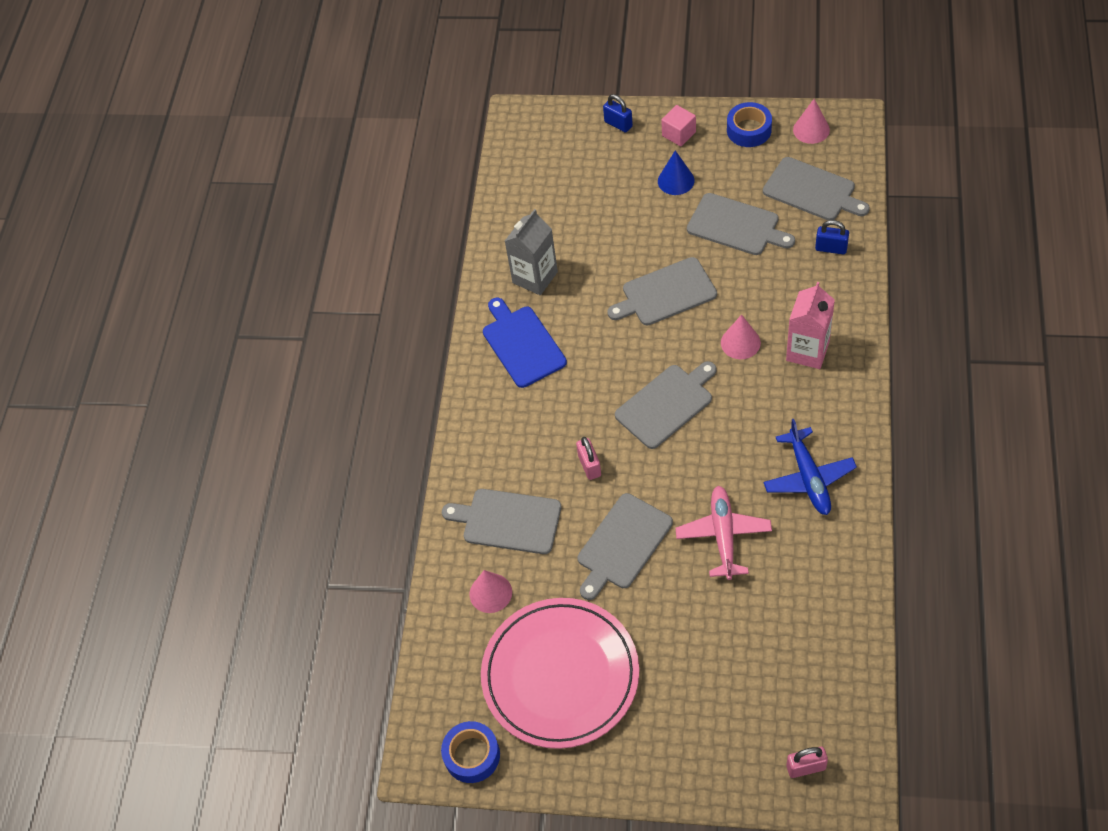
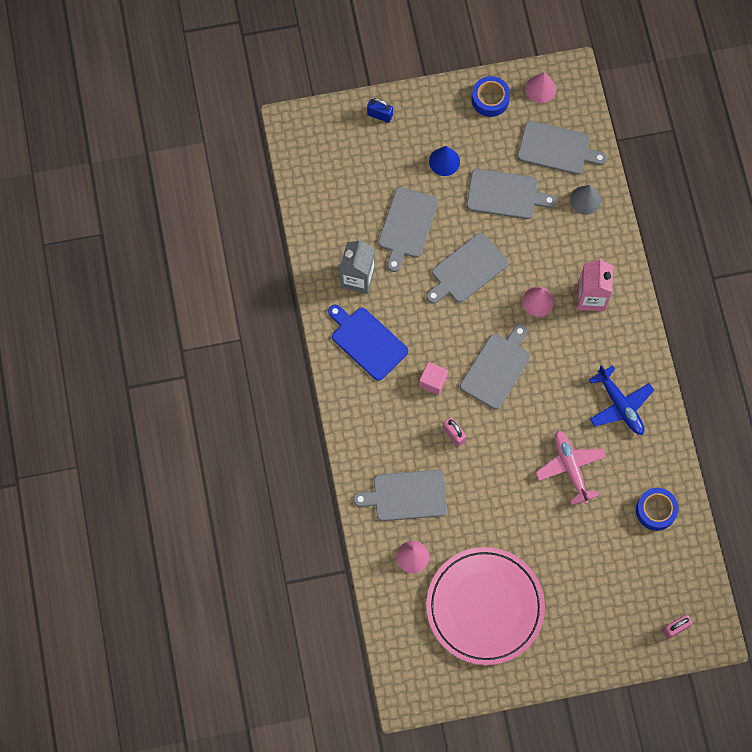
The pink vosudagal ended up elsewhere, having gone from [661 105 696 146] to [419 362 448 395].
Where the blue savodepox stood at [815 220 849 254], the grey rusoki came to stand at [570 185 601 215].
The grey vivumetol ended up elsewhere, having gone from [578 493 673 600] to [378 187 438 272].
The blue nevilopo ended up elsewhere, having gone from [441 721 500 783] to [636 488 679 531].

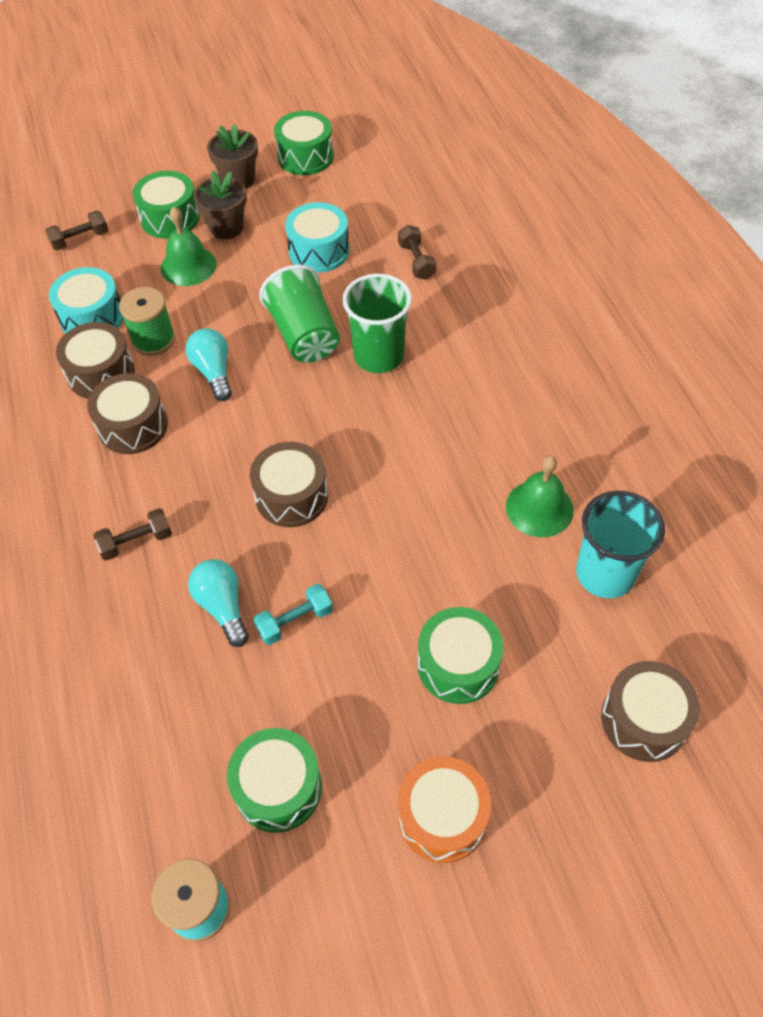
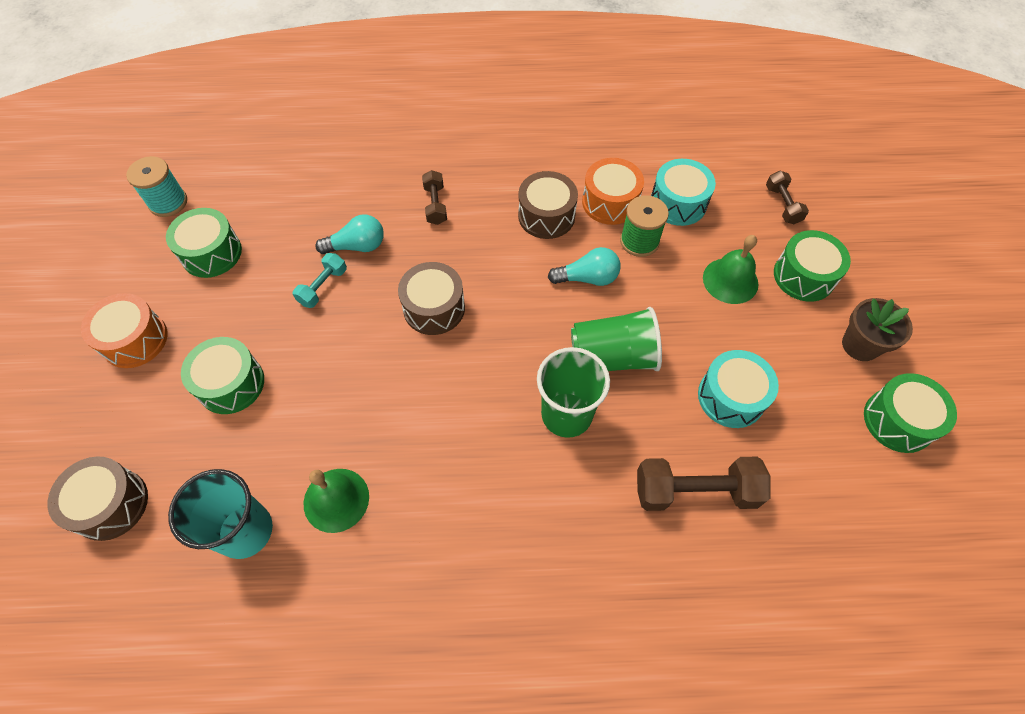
The second view lost the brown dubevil at [193 171 247 239].
The size of the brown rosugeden at [398 225 436 280] changed by a factor of 1.76.
What was the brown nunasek at [56 322 135 399] turned into the orange nunasek at [582 158 644 225].
The turquoise rosugeden at [253 584 333 645] ended up facing another way, 45 degrees clockwise from before.

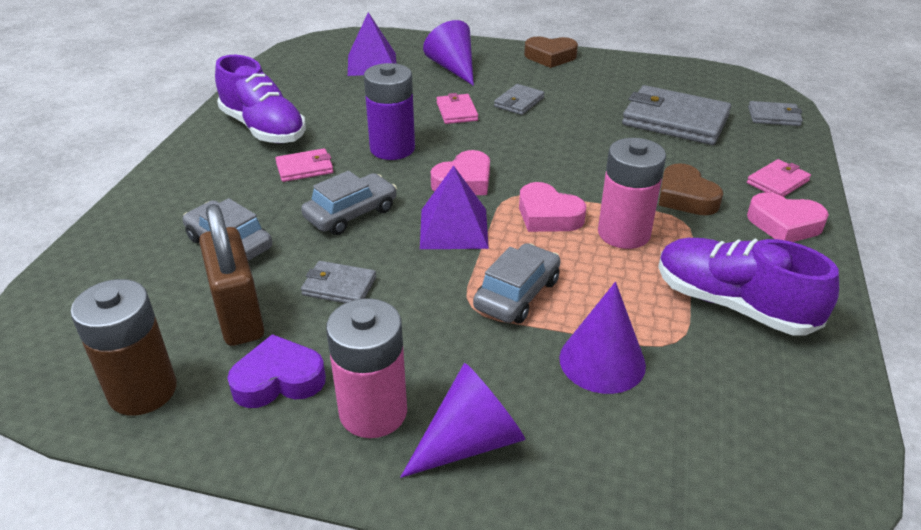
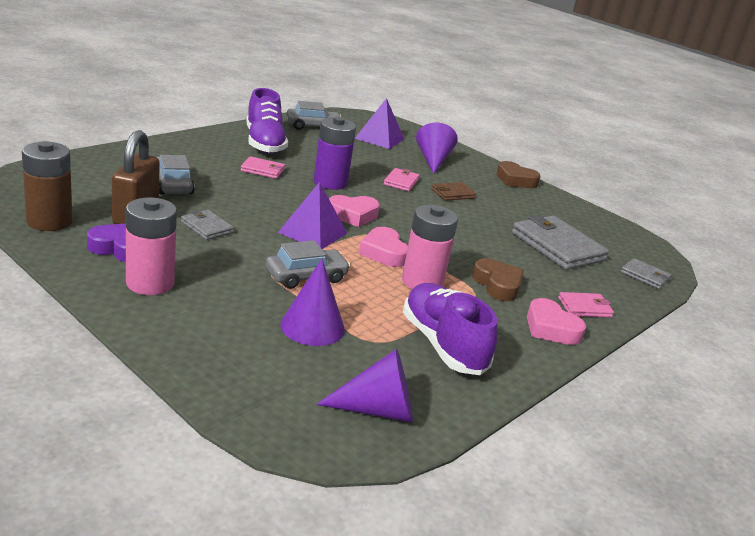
What was the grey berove at [494 84 545 115] turned into the brown berove at [432 182 476 201].
The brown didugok at [658 163 723 215] ended up facing another way, 150 degrees clockwise from before.
The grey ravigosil ended up elsewhere, having gone from [301 171 397 235] to [286 101 341 130].
The purple rusoki ended up elsewhere, having gone from [400 363 525 478] to [316 349 413 423].

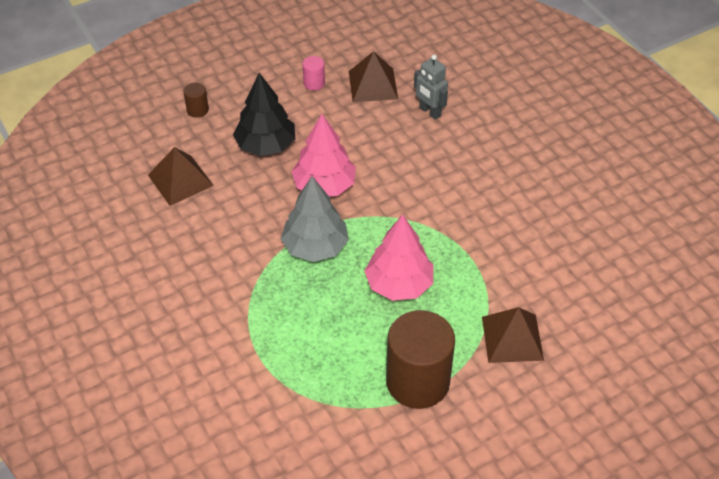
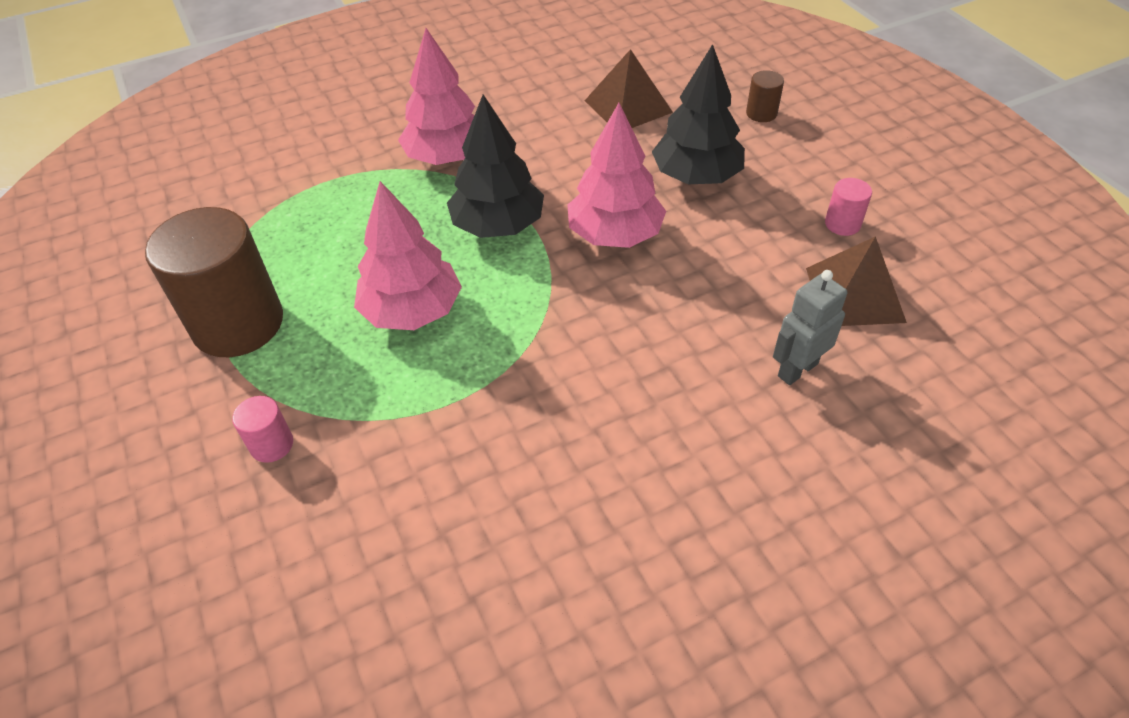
What was the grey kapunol at [281 176 349 262] turned into the black kapunol at [447 95 544 238].
Where the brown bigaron stood at [482 307 544 363], the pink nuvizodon came to stand at [232 396 293 463].
The second view gained the pink kapunol at [398 28 475 165].

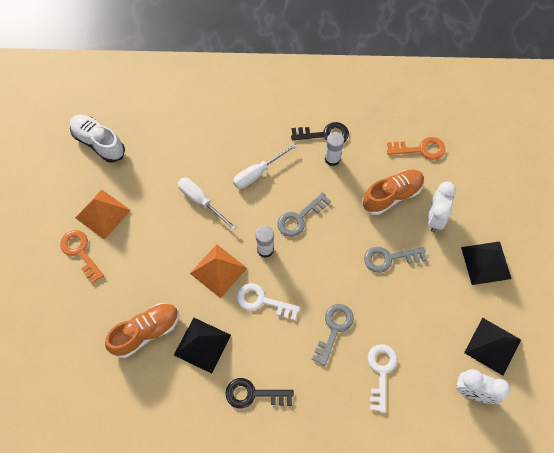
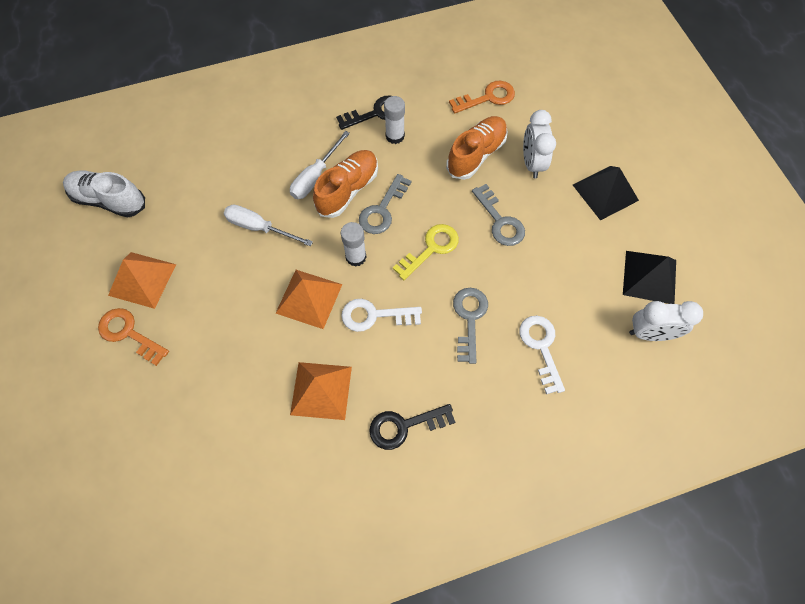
The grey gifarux at [364 247 427 273] ended up facing another way, 90 degrees counterclockwise from before.
The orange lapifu ended up elsewhere, having gone from [105 303 179 358] to [313 150 378 218].
What was the black bigaron at [174 318 231 374] turned into the orange bigaron at [290 362 352 420].
The second view gained the yellow gifarux at [393 224 459 280].

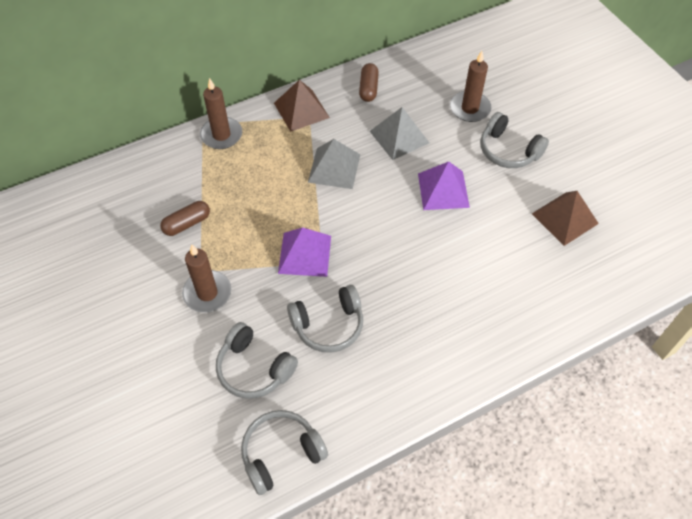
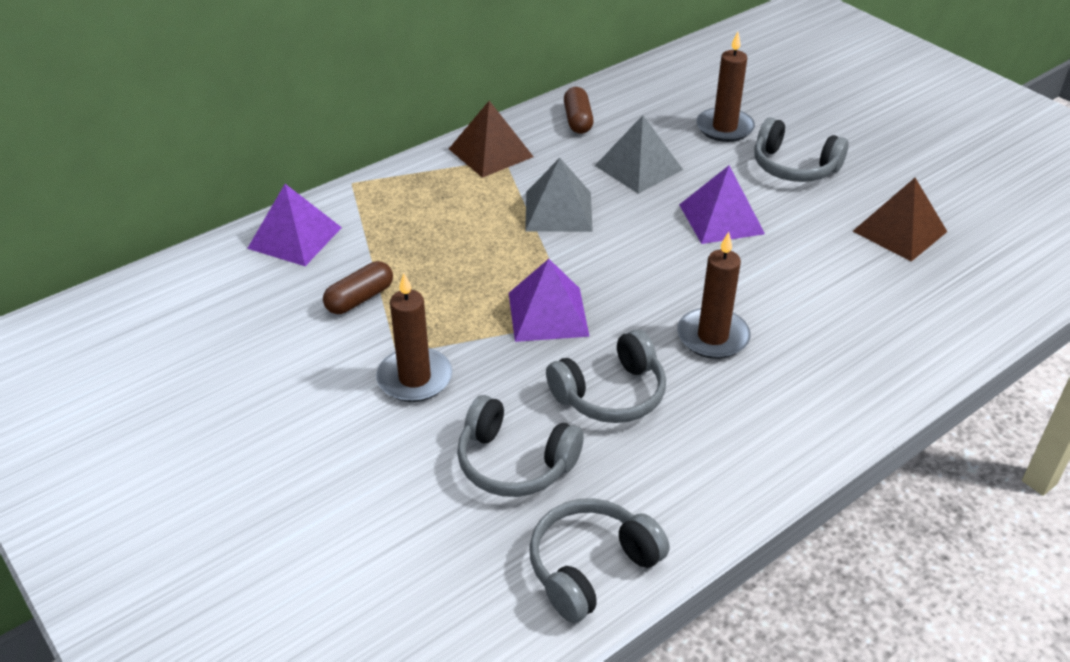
The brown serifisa ended up elsewhere, having gone from [200 78 242 149] to [677 232 751 359].
The second view gained the purple bigaron at [247 184 342 266].

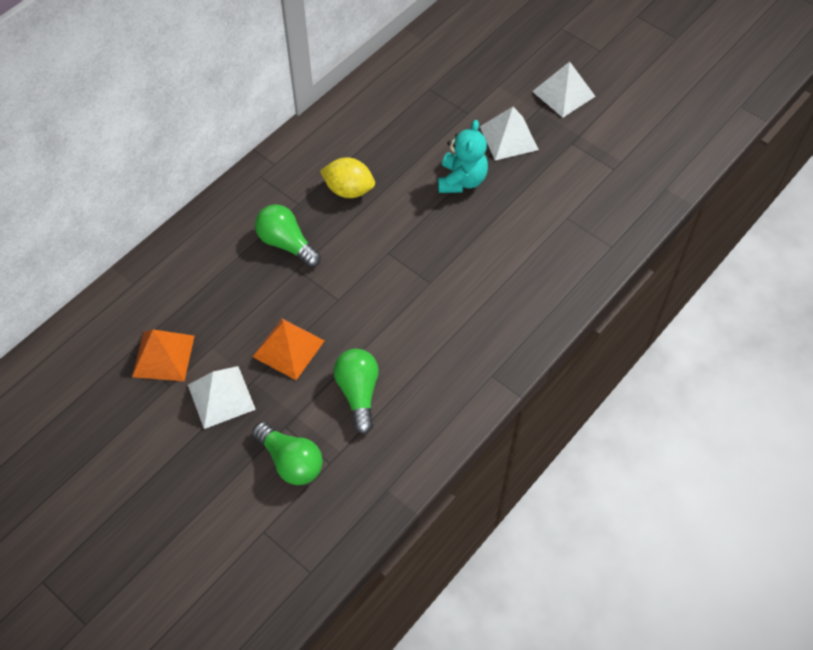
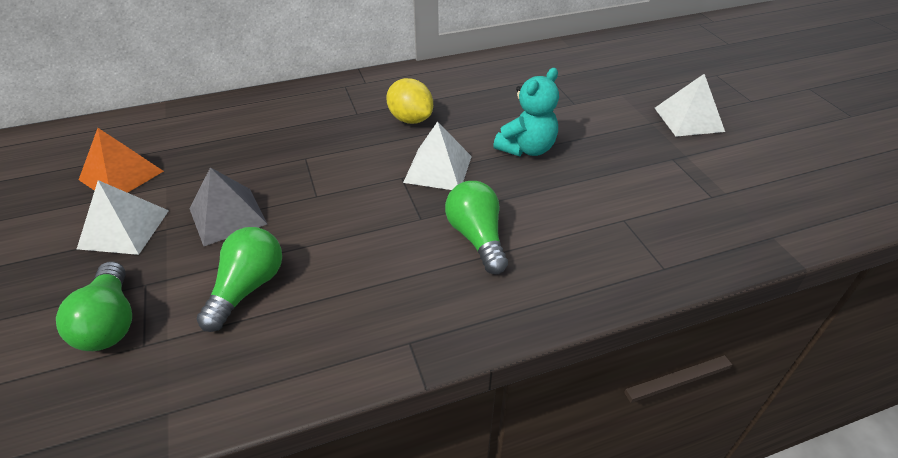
The white bigaron ended up elsewhere, having gone from [480 107 539 160] to [403 121 472 190].
The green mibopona ended up elsewhere, having gone from [255 204 321 267] to [445 181 508 274].
What was the orange bigaron at [253 318 325 380] turned into the grey bigaron at [189 167 267 246].

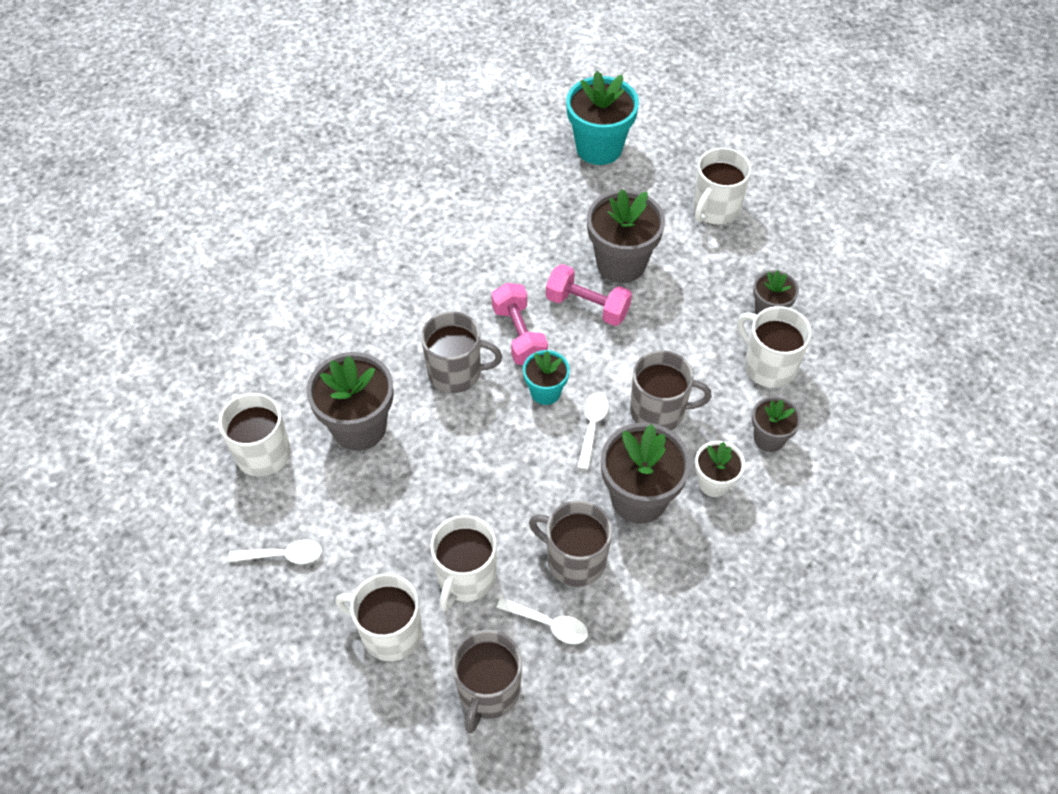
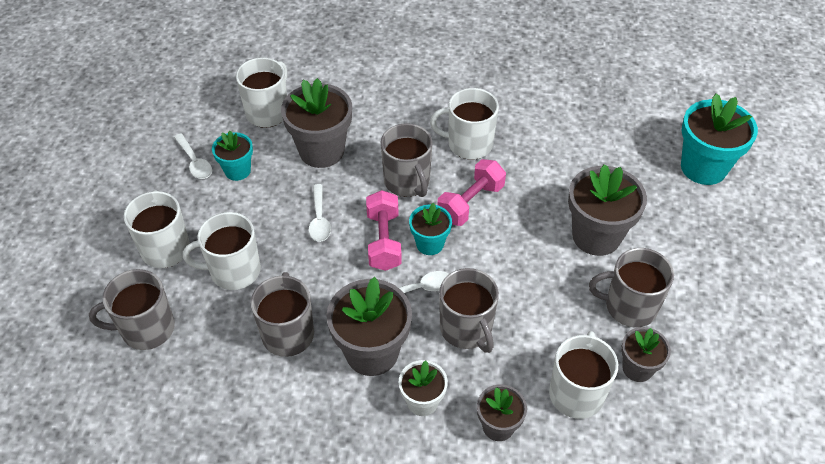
The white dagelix ended up elsewhere, having gone from [693 148 752 225] to [430 88 499 160].
The pink rosugeden ended up elsewhere, having gone from [546 264 632 326] to [366 190 402 271].
The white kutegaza ended up elsewhere, having gone from [496 597 588 644] to [309 184 331 242].
The second view gained the turquoise dubevil at [212 131 253 181].
The second view gained the grey dagelix at [589 248 674 327].

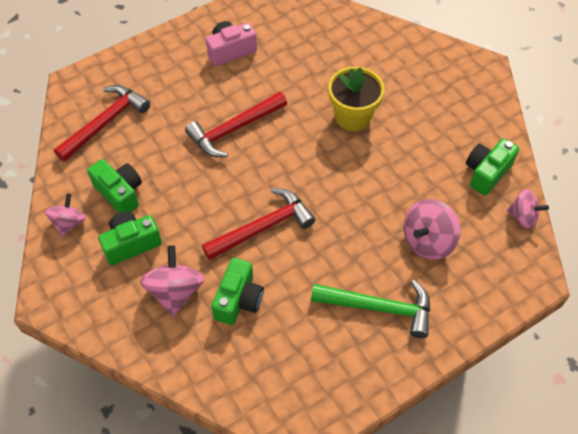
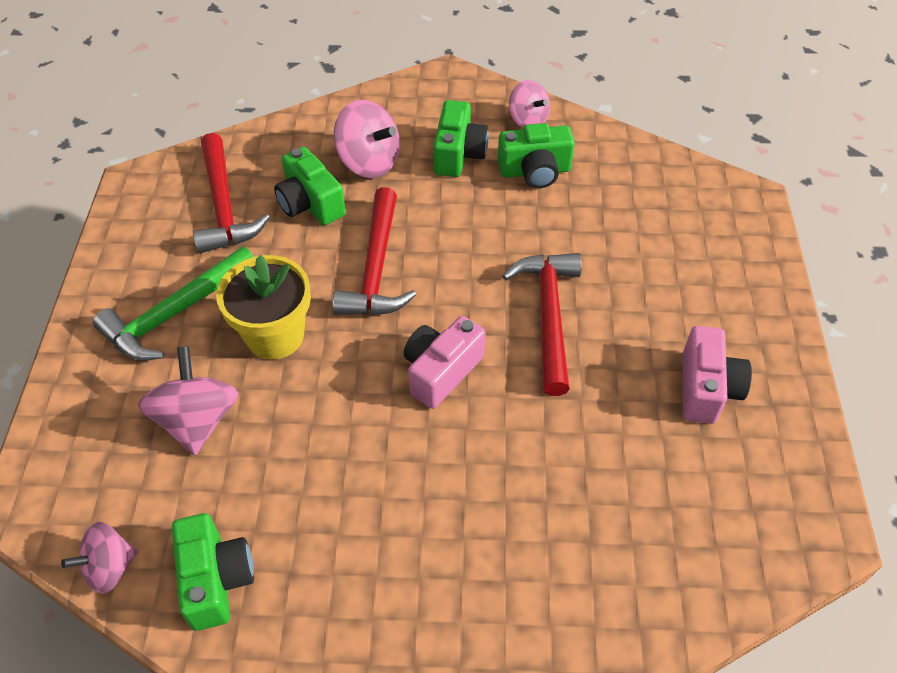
The yellow dubevil ended up elsewhere, having gone from [328 66 384 131] to [216 255 311 359].
The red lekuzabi ended up elsewhere, having gone from [54 85 150 162] to [193 133 270 253].
The second view gained the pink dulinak at [404 316 486 409].

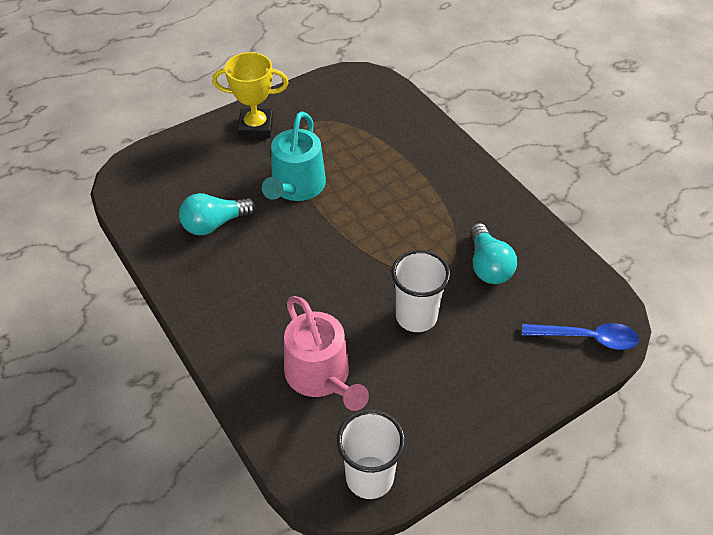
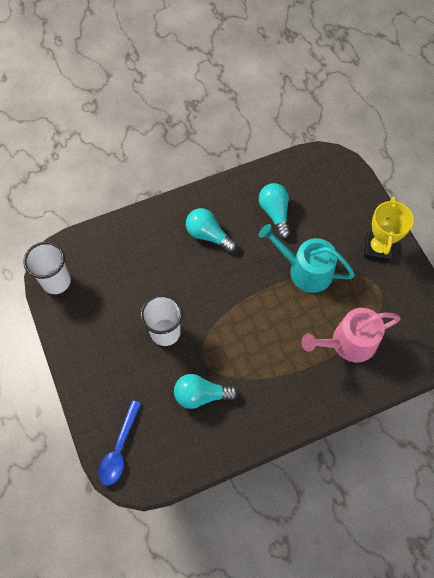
The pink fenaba ended up elsewhere, having gone from [284 296 369 411] to [301 308 401 362].
The second view gained the turquoise mibopona at [186 208 237 252].

